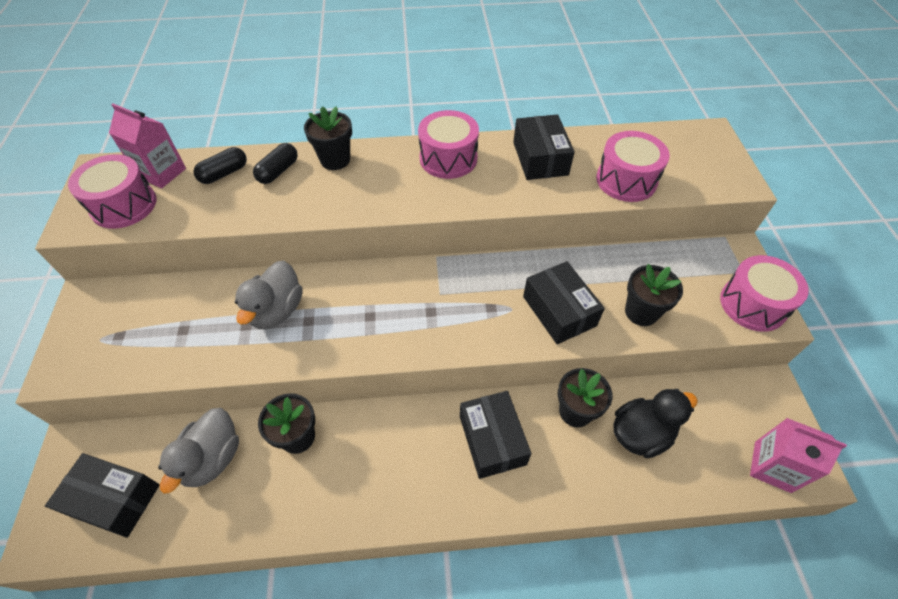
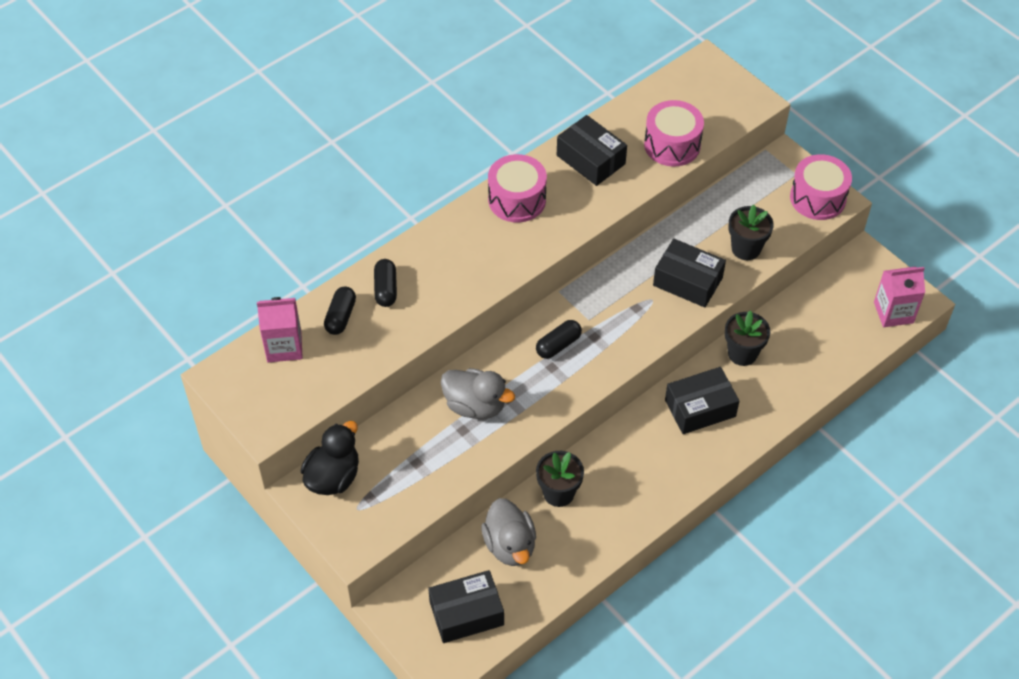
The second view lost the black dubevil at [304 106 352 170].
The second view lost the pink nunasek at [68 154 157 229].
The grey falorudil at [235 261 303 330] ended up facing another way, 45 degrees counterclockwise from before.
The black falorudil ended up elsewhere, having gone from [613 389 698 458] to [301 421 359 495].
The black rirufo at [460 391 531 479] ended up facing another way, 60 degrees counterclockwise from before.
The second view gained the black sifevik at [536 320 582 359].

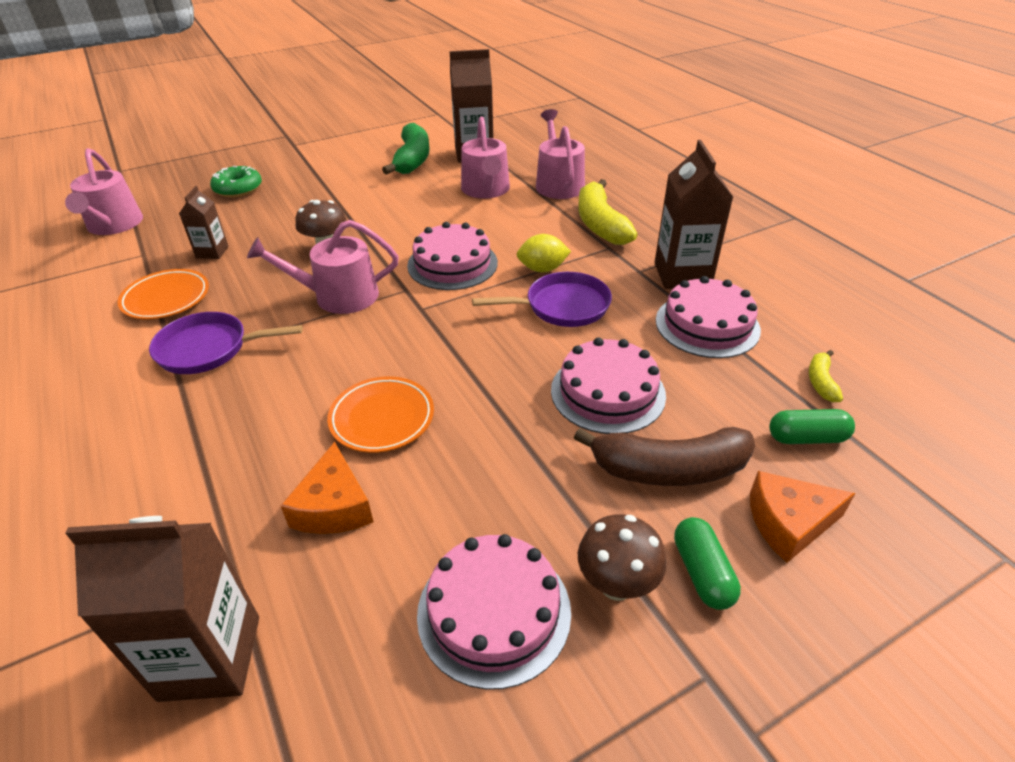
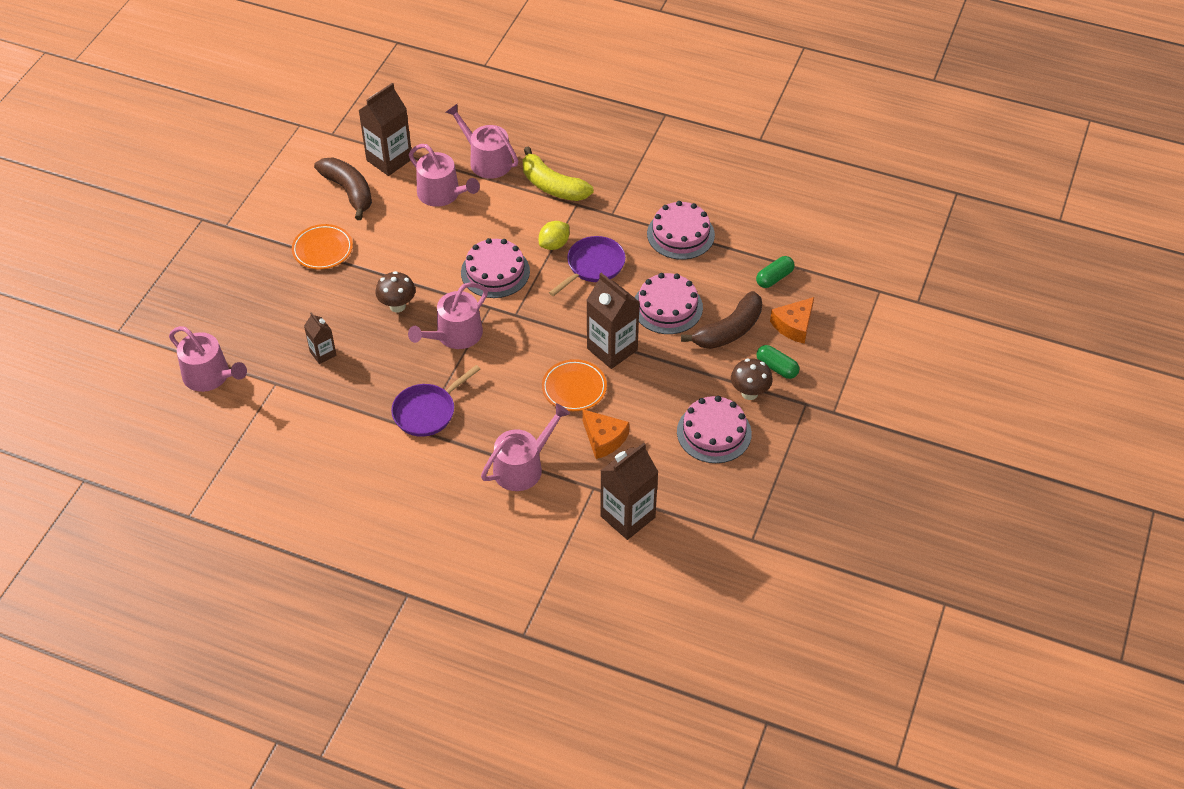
What was the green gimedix at [382 123 430 175] turned into the brown gimedix at [314 157 372 220].
The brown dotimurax ended up elsewhere, having gone from [654 140 733 289] to [587 273 639 369].
The second view lost the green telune at [210 166 262 197].
The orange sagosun ended up elsewhere, having gone from [118 269 209 319] to [292 224 353 269].
The second view lost the yellow gimedix at [809 350 843 402].
The second view gained the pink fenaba at [481 403 570 491].

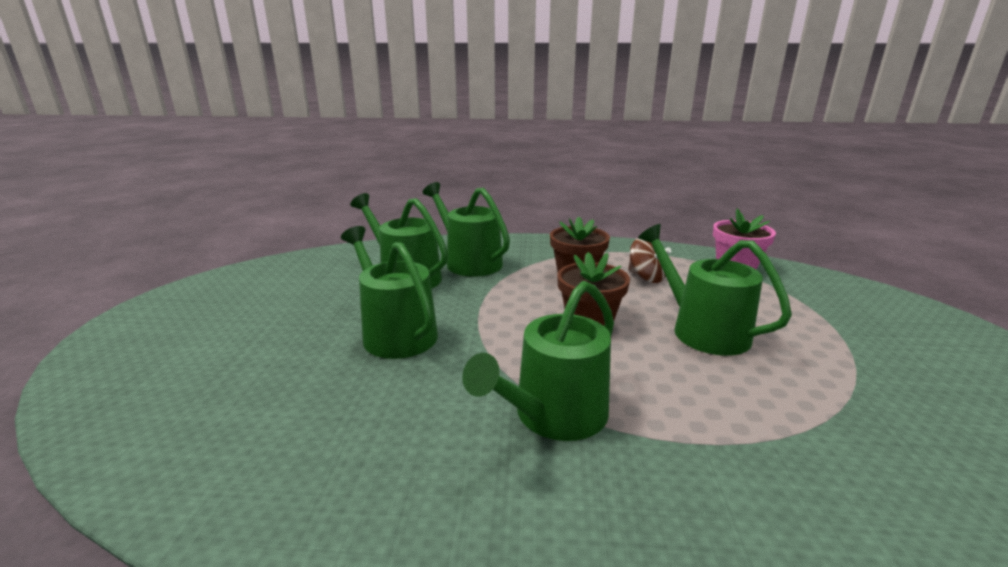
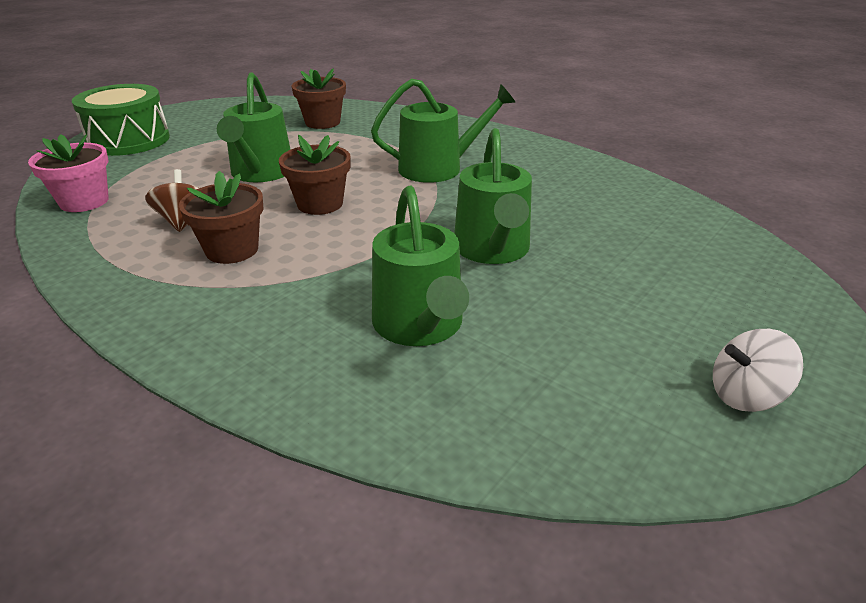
The second view lost the green fenaba at [423 182 510 277].
The second view gained the brown dubevil at [292 68 346 129].
The second view gained the green nunasek at [72 84 170 156].
The second view gained the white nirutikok at [713 329 803 412].

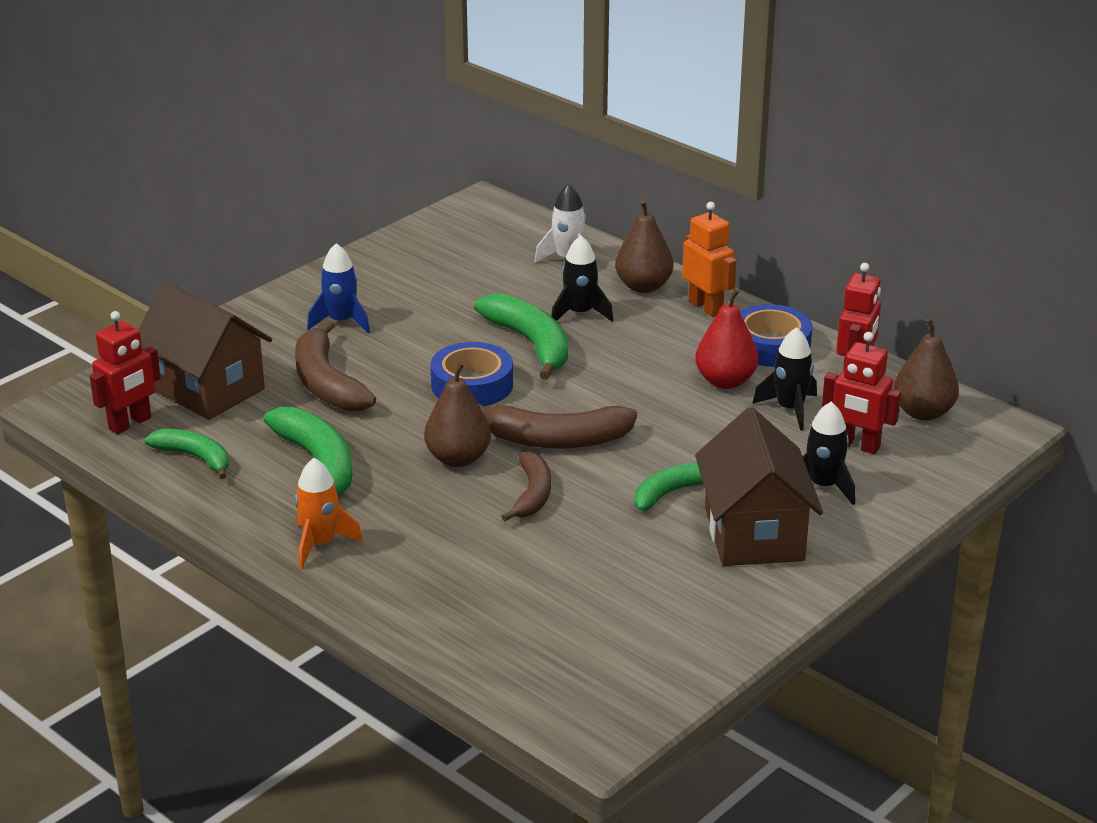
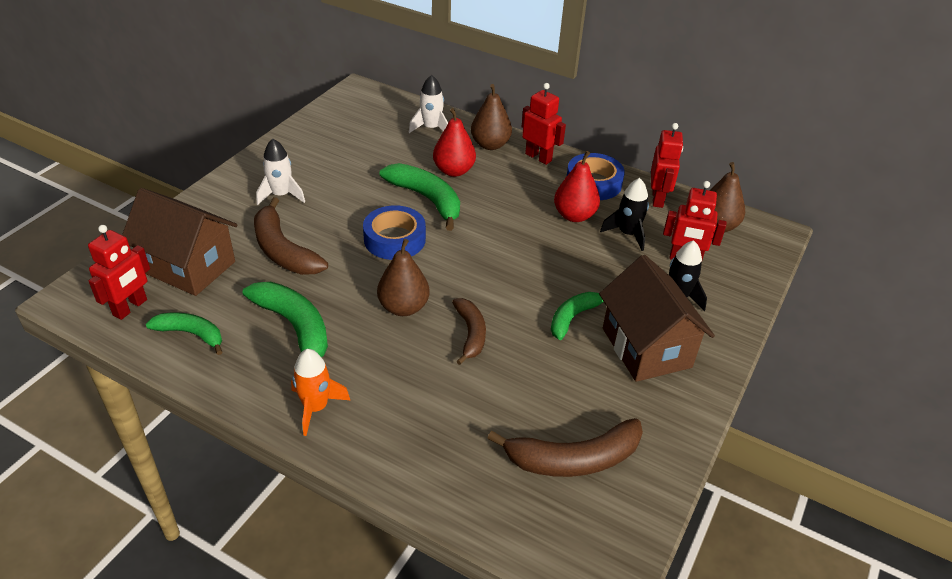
What was the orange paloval at [682 202 737 317] turned into the red paloval at [522 83 566 165].
Where the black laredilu stood at [551 236 613 322], the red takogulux came to stand at [433 108 476 177].
What was the blue laredilu at [307 243 370 333] turned into the white laredilu at [256 139 305 205].
The brown gimedix ended up elsewhere, having gone from [478 403 637 449] to [487 418 643 477].

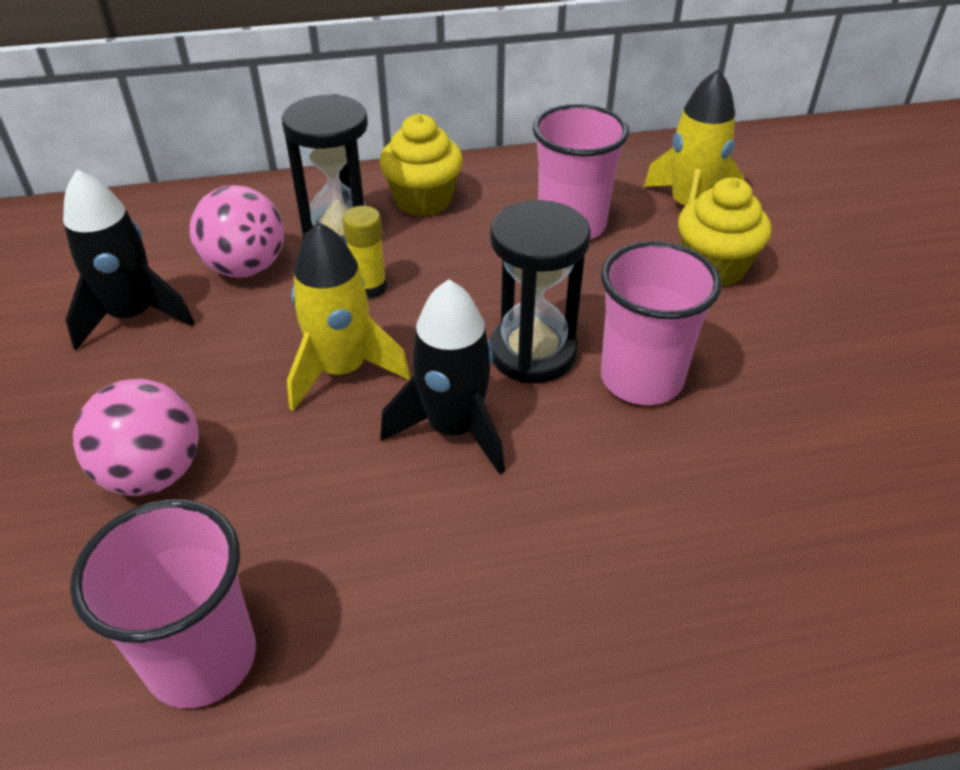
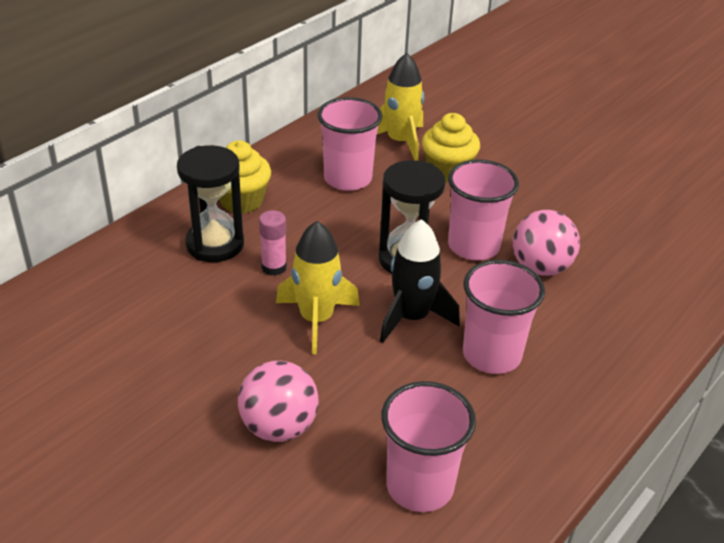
The second view lost the black laredilu at [63 170 194 350].
The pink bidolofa ended up elsewhere, having gone from [190 185 284 278] to [513 210 580 276].
What was the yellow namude at [342 206 387 298] turned into the pink namude at [259 210 287 276].
The second view gained the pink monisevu at [463 260 545 374].

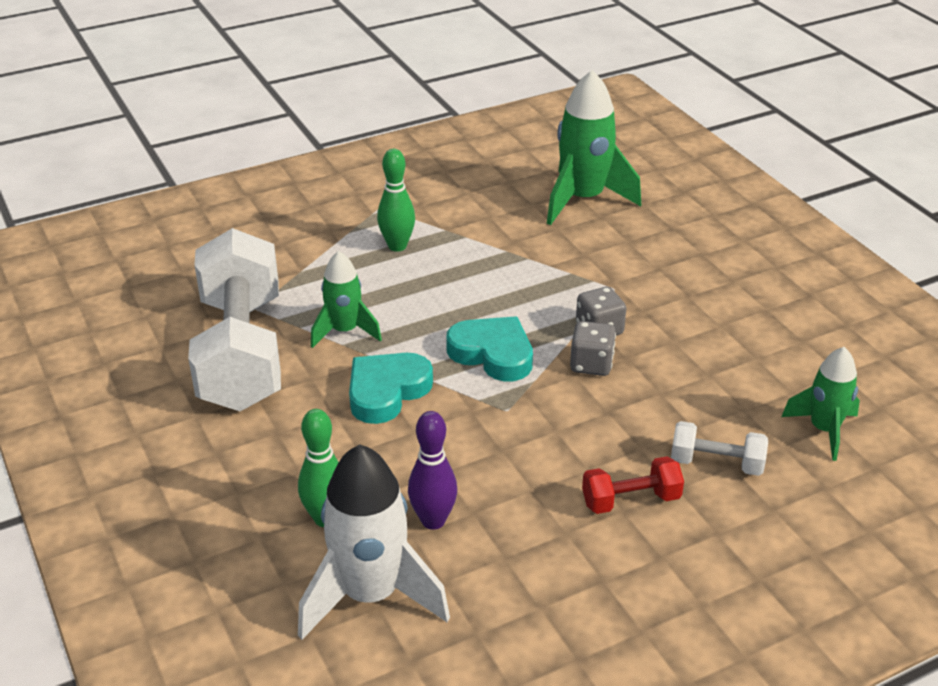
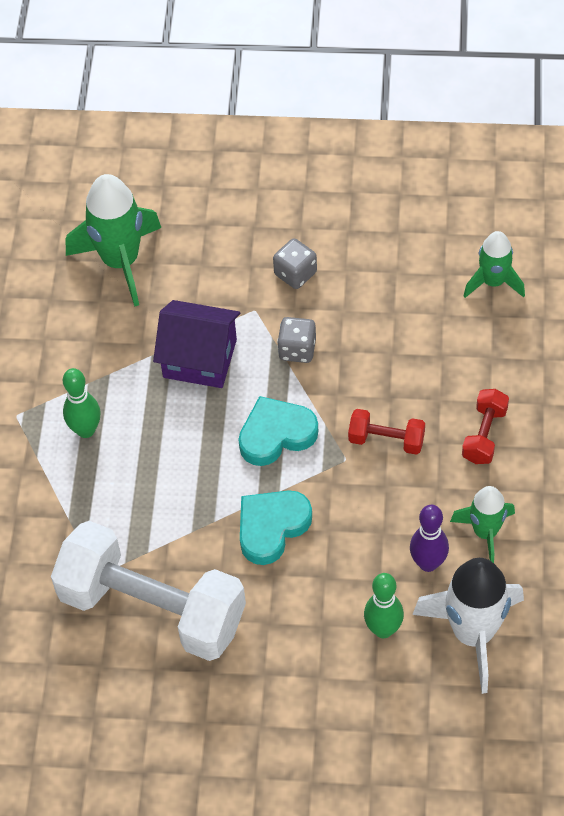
The green laredilu ended up elsewhere, having gone from [311 251 382 348] to [450 486 515 563].
The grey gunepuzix ended up elsewhere, having gone from [570 321 616 376] to [273 238 317 289].
The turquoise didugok at [349 353 433 424] ended up facing another way, 60 degrees clockwise from before.
The second view lost the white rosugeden at [671 421 768 476].
The second view gained the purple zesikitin at [153 300 240 388].
The second view gained the red rosugeden at [348 409 425 455].

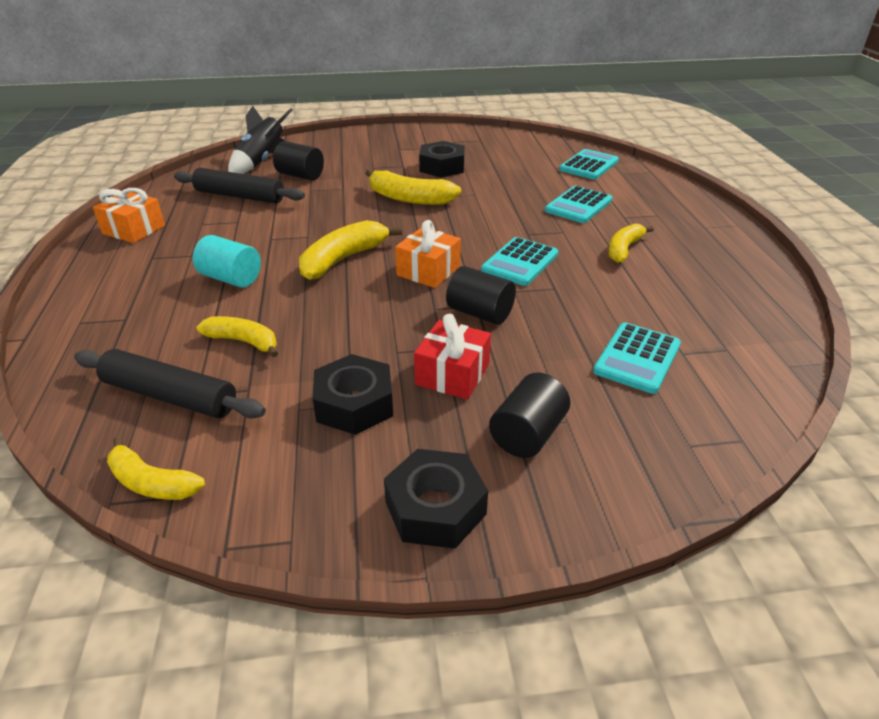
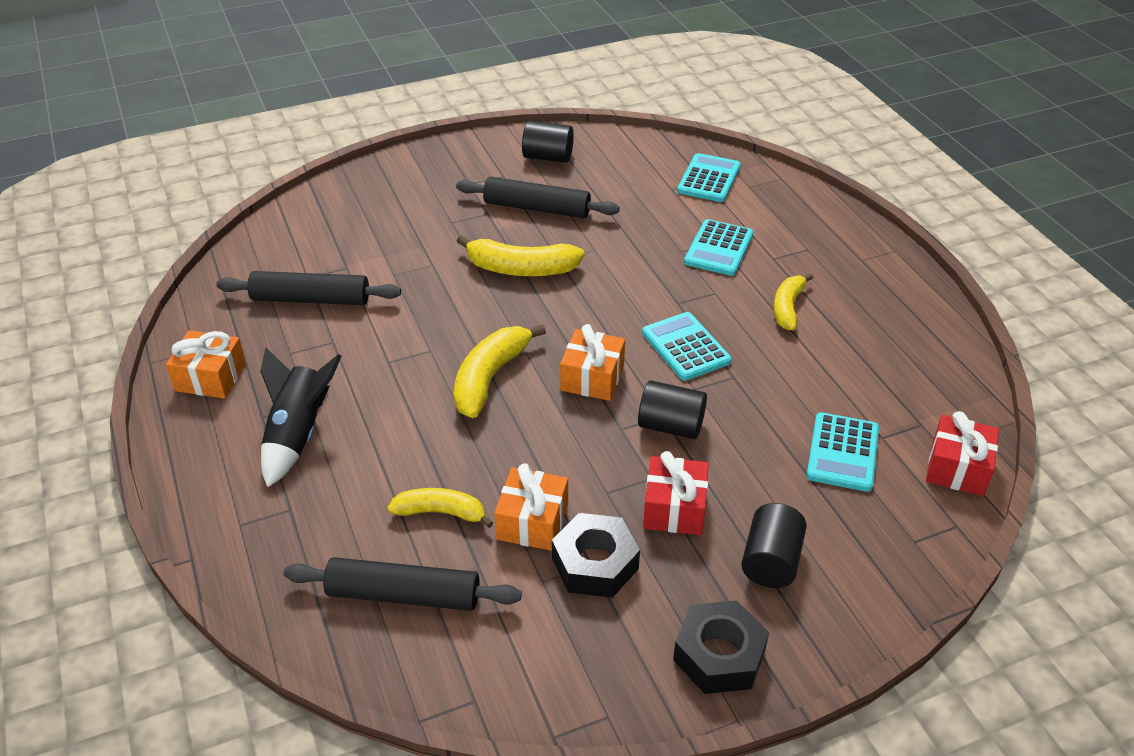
The black laredilu ended up elsewhere, having gone from [228 106 293 174] to [260 348 341 487].
The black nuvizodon ended up elsewhere, having gone from [273 141 324 180] to [522 121 574 163].
Where the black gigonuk stood at [419 141 465 177], the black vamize came to stand at [456 177 620 218].
The second view lost the turquoise nuvizodon at [193 235 261 288].
The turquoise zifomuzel at [481 237 558 286] ended up facing another way, 135 degrees clockwise from before.
The second view lost the yellow gimedix at [107 436 205 500].
The second view gained the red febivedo at [926 411 999 496].
The second view gained the orange febivedo at [494 463 568 551].

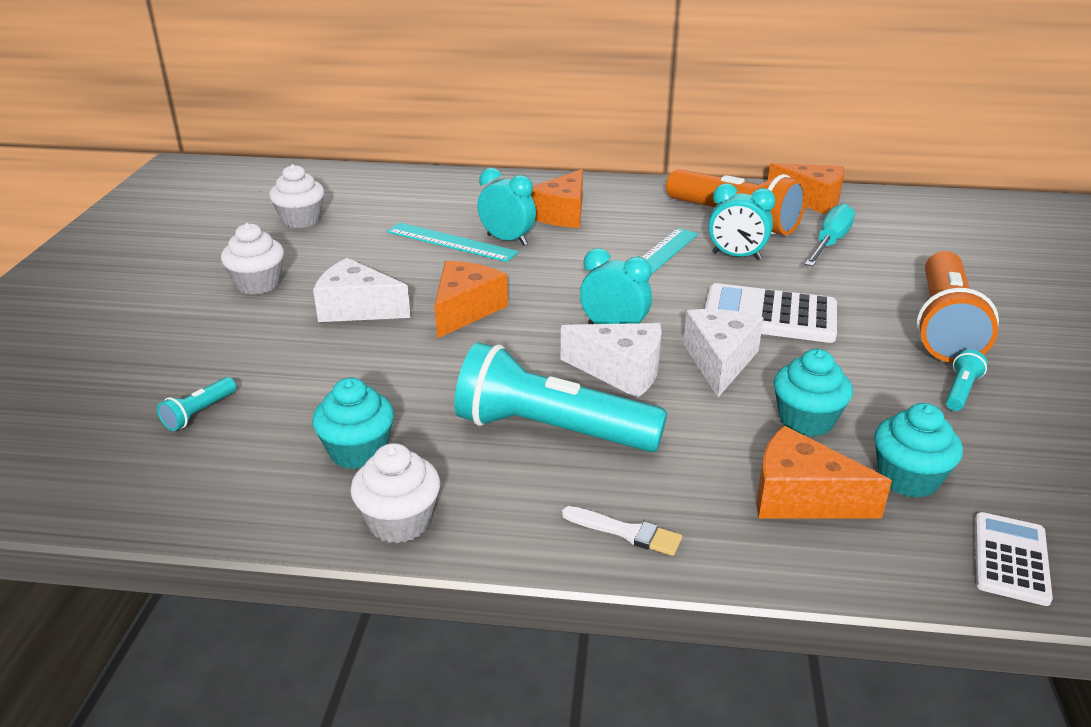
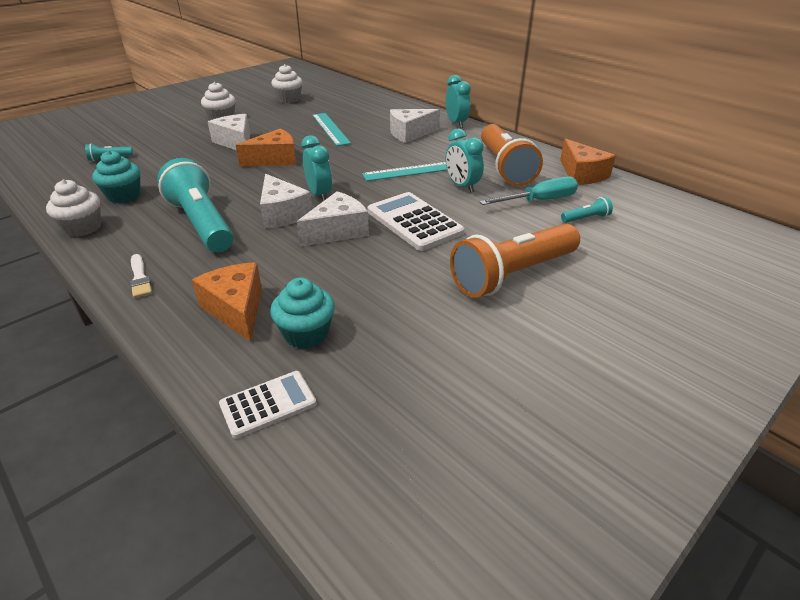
The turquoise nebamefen ended up elsewhere, having gone from [477 168 536 245] to [446 75 471 128].
What was the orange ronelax at [531 169 583 228] turned into the white ronelax at [390 109 440 143].
The second view lost the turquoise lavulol at [774 349 853 437].
The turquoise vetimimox ended up elsewhere, having gone from [946 350 987 411] to [561 197 613 223].

